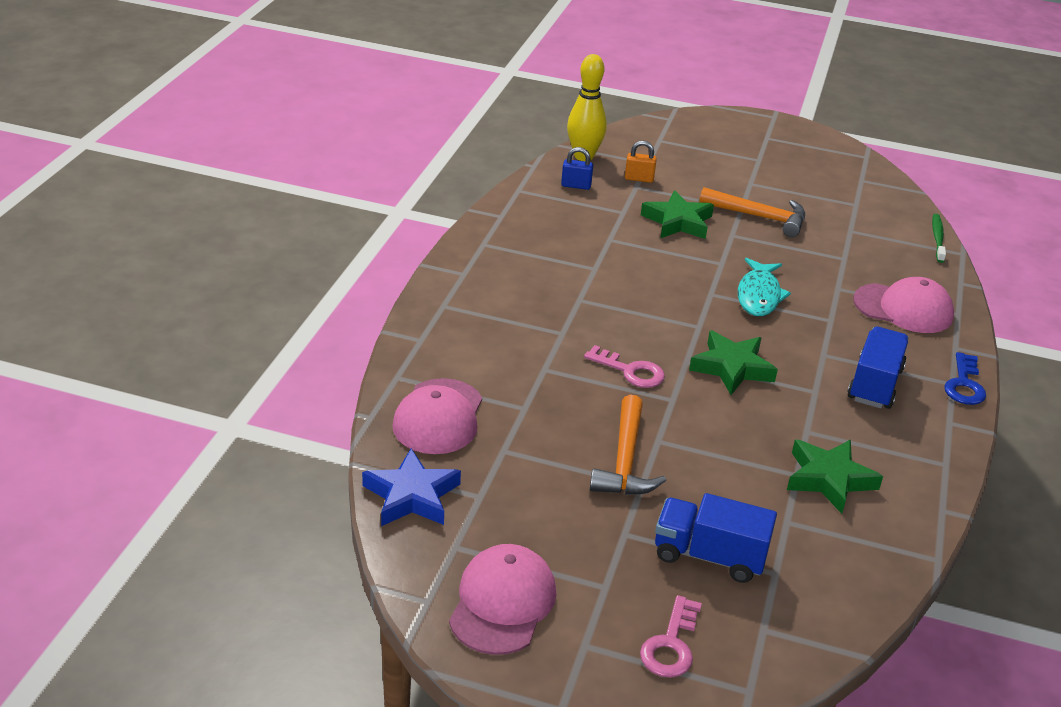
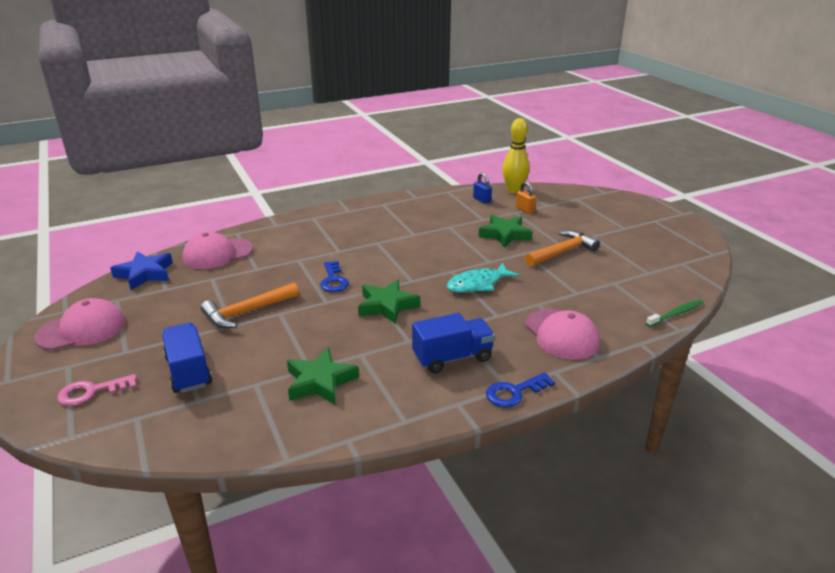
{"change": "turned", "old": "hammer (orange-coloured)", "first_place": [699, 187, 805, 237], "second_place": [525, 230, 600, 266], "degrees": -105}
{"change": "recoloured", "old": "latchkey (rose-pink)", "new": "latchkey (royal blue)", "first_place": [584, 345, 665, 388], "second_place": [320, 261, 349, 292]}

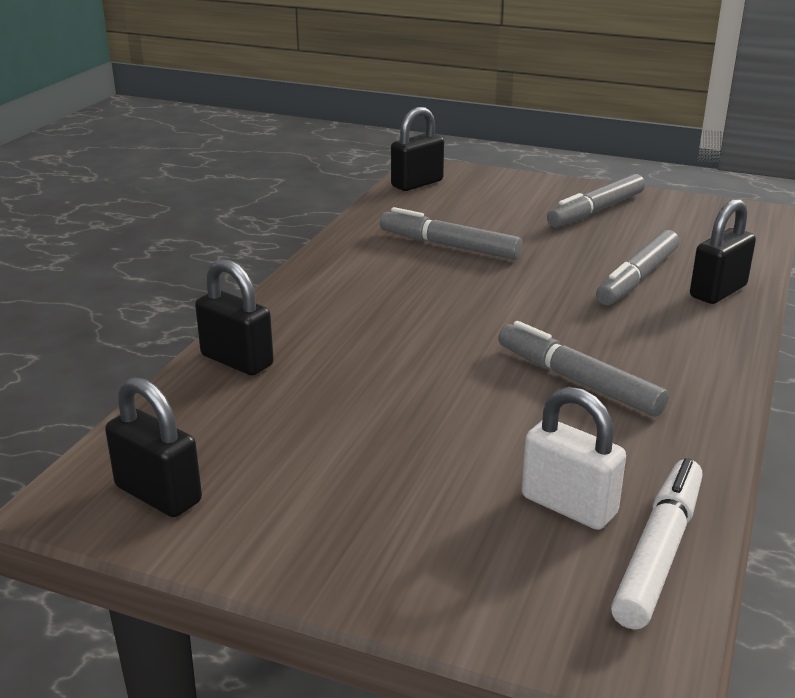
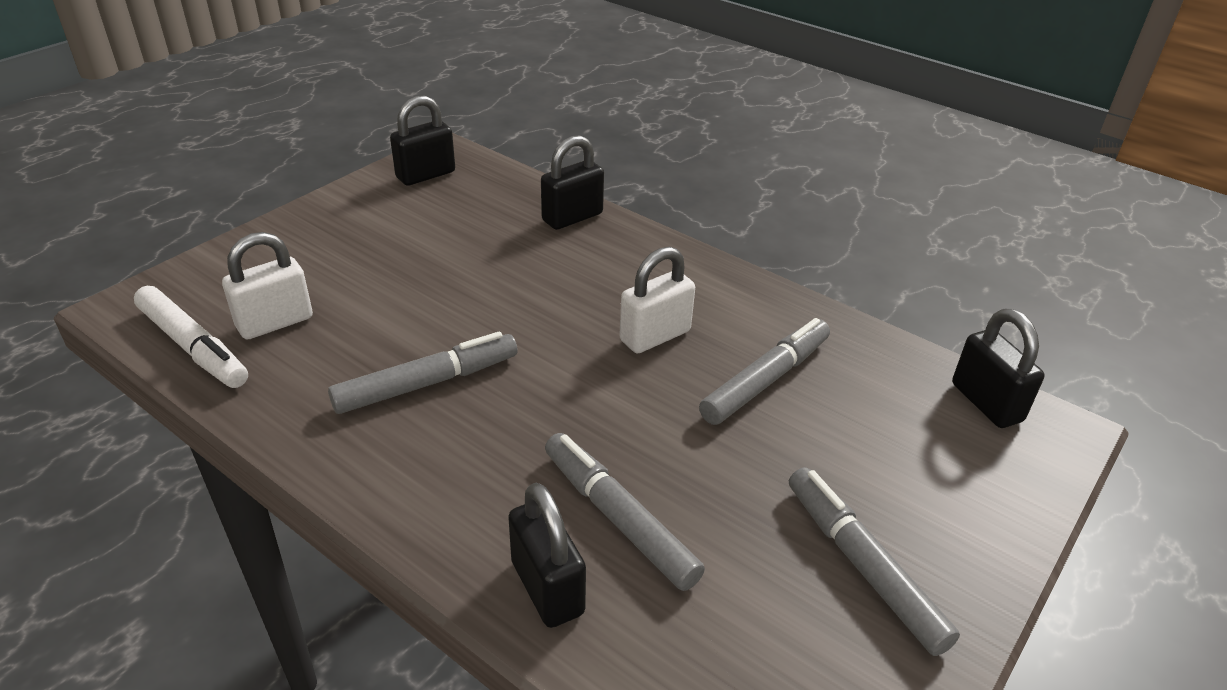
{"change": "added", "new": "lock (white)", "second_place": [619, 247, 695, 353]}

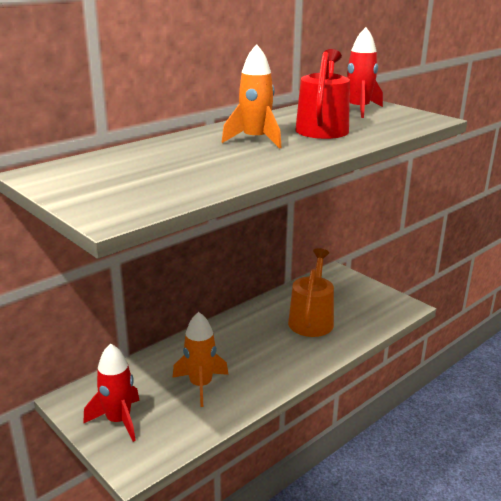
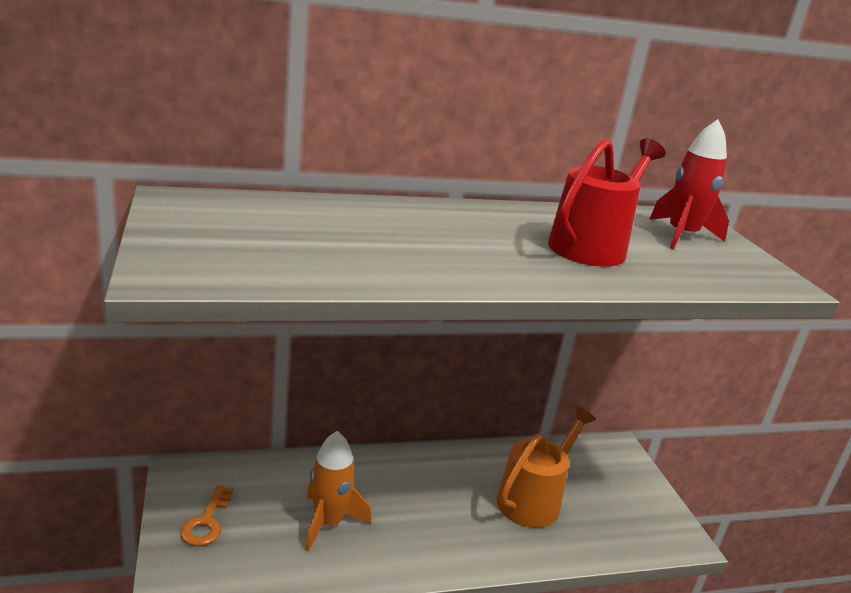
{"change": "removed", "old": "rocket (orange-coloured)", "first_place": [222, 44, 282, 149]}
{"change": "replaced", "old": "rocket (red)", "new": "latchkey (orange-coloured)", "first_place": [83, 343, 140, 442], "second_place": [180, 485, 233, 546]}

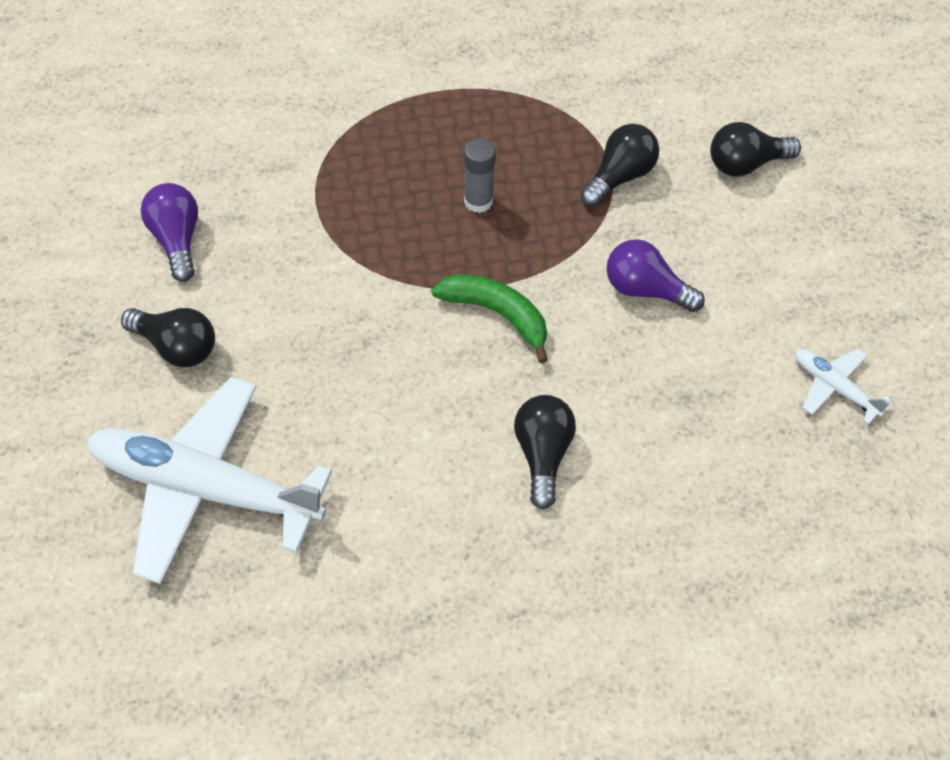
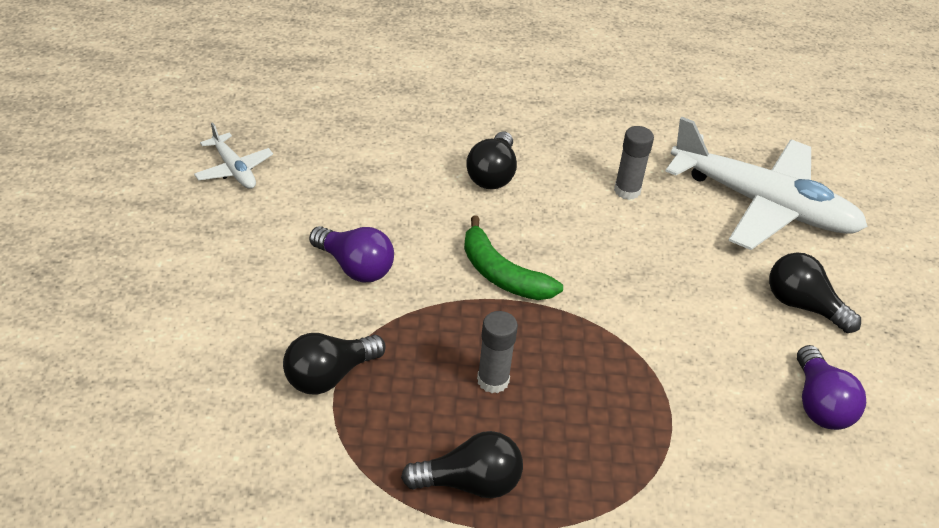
{"change": "moved", "old": "bulb (black)", "first_place": [710, 122, 801, 177], "second_place": [401, 431, 523, 498]}
{"change": "added", "new": "stick of glue (grey)", "second_place": [614, 126, 654, 200]}

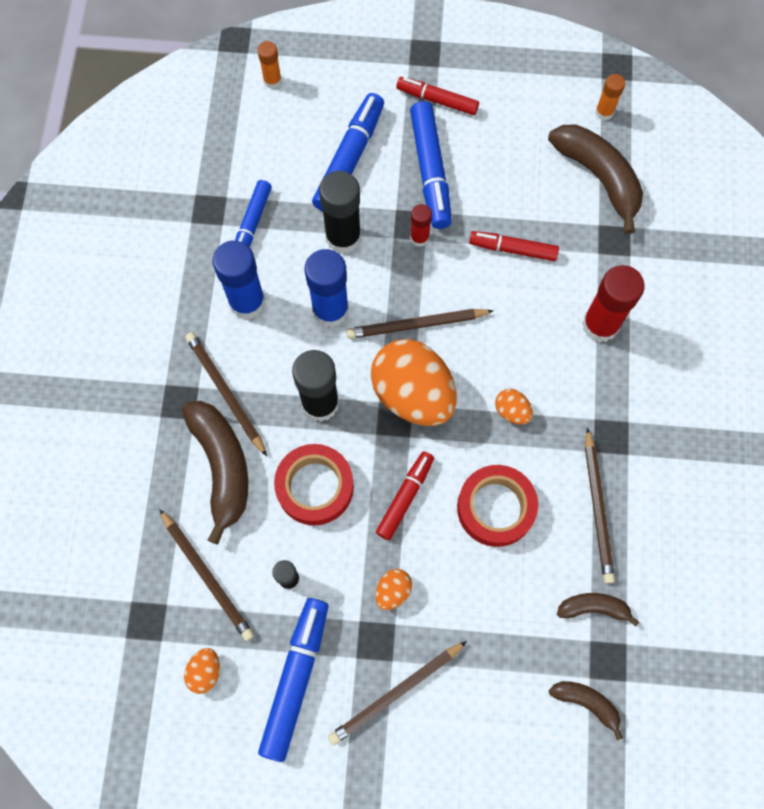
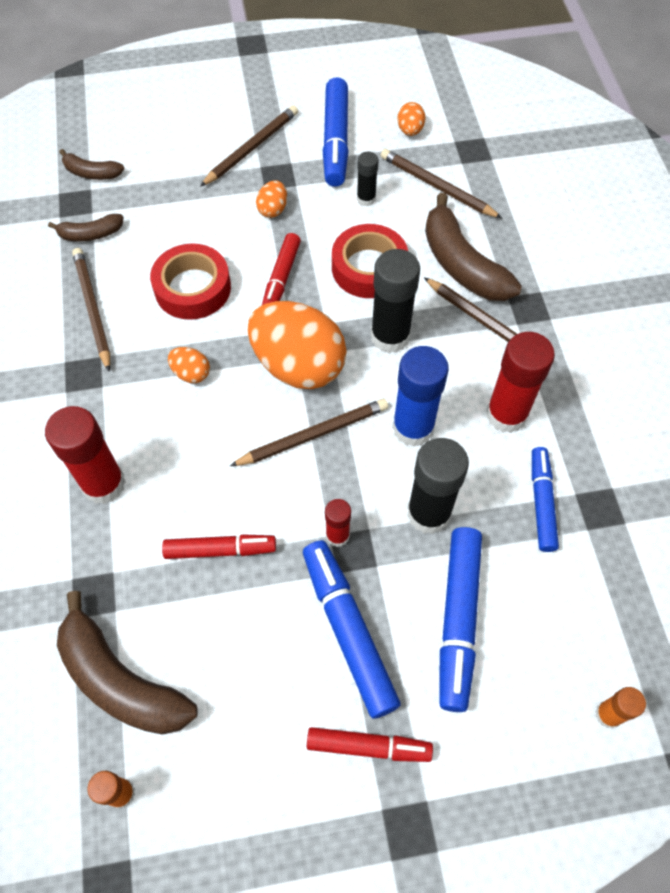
{"change": "recoloured", "old": "stick of glue (royal blue)", "new": "stick of glue (red)", "first_place": [212, 241, 265, 319], "second_place": [486, 332, 555, 433]}

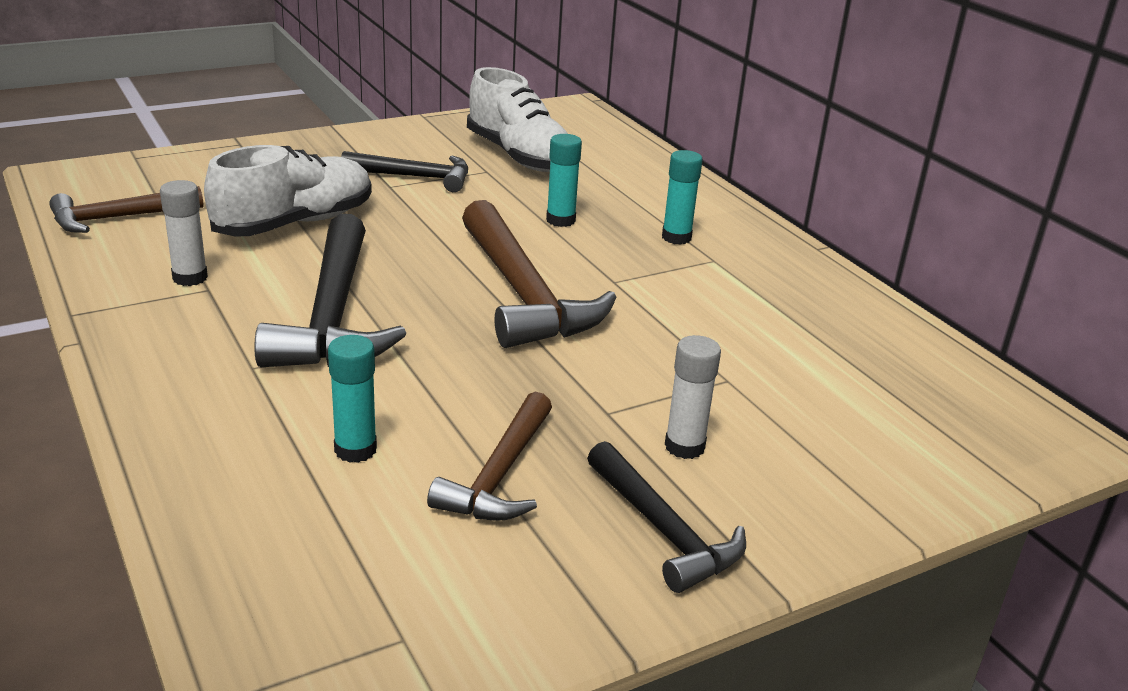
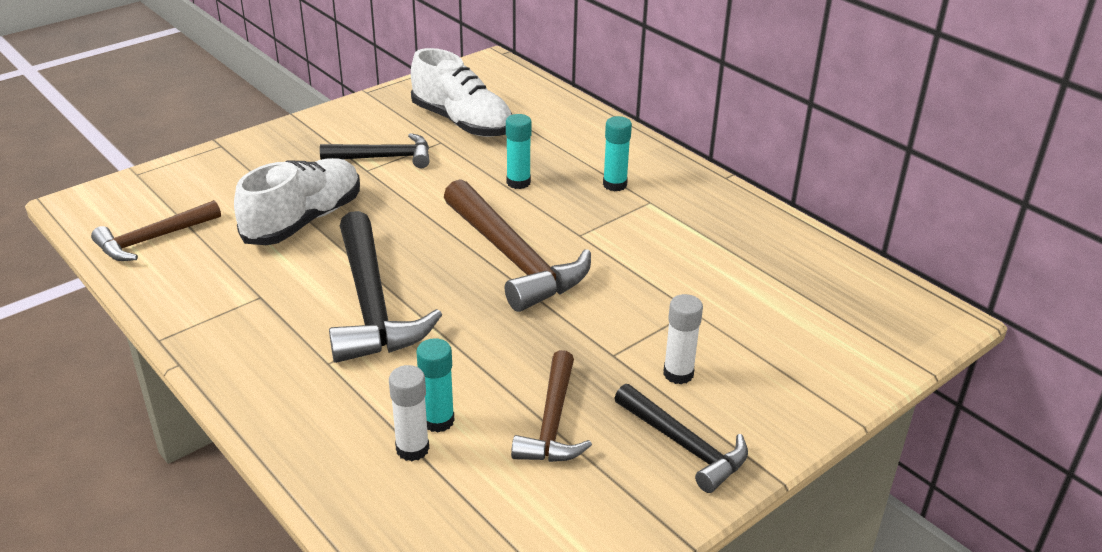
{"change": "moved", "old": "stick of glue (white)", "first_place": [160, 180, 208, 286], "second_place": [389, 365, 429, 461]}

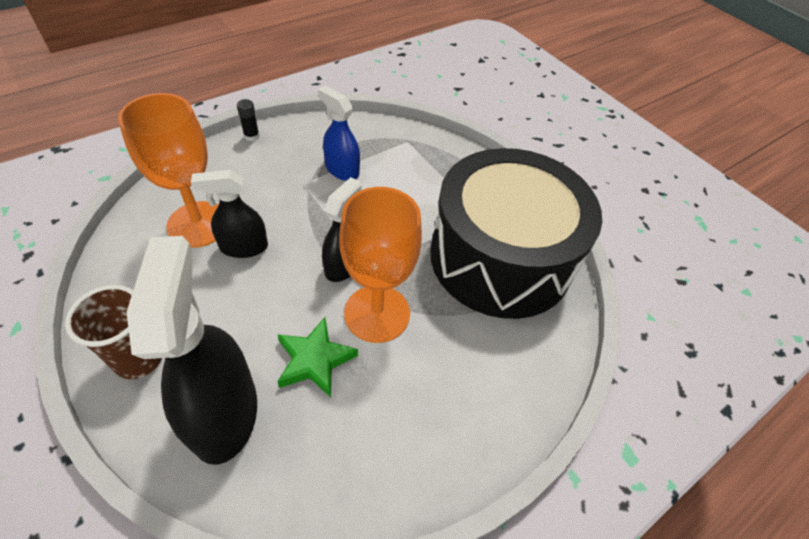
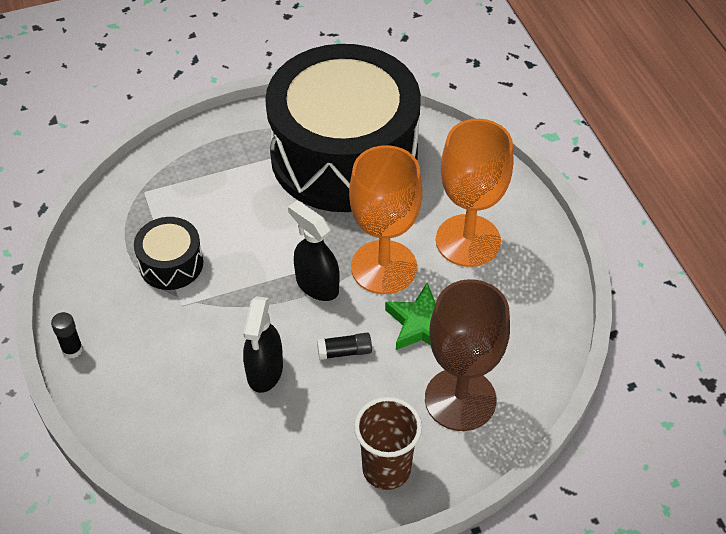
{"change": "replaced", "old": "sprayer (royal blue)", "new": "drum (black)", "first_place": [318, 85, 360, 181], "second_place": [134, 217, 203, 290]}
{"change": "moved", "old": "chalice (orange-coloured)", "first_place": [118, 93, 219, 247], "second_place": [436, 119, 513, 267]}
{"change": "replaced", "old": "sprayer (black)", "new": "chalice (brown)", "first_place": [127, 236, 257, 465], "second_place": [425, 279, 510, 431]}
{"change": "added", "new": "stick of glue (black)", "second_place": [317, 333, 372, 360]}

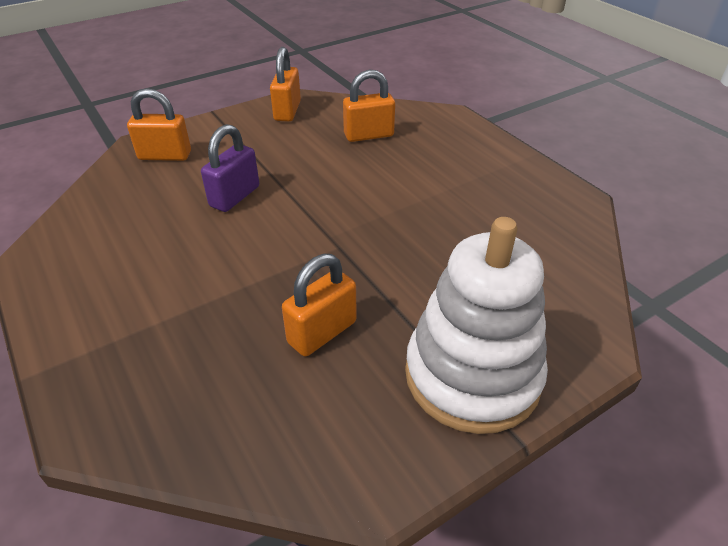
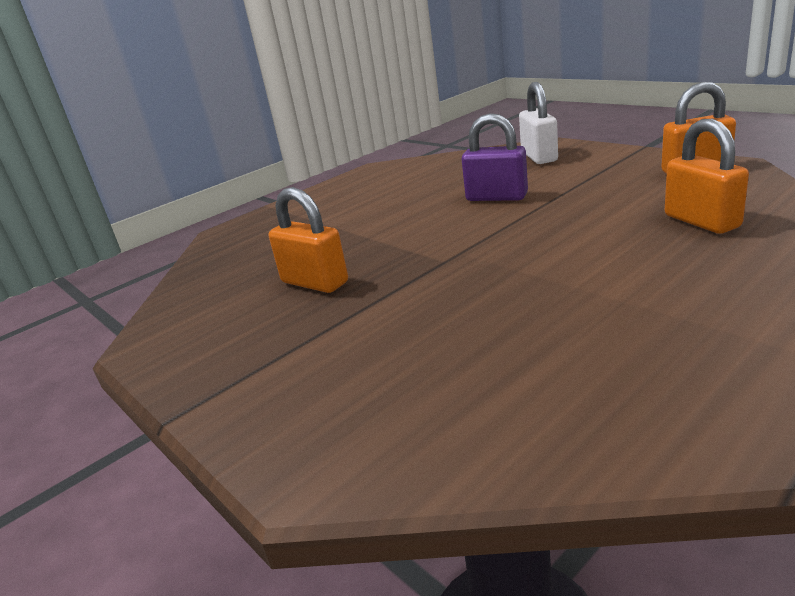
{"change": "recoloured", "old": "lock (orange-coloured)", "new": "lock (white)", "first_place": [127, 88, 191, 161], "second_place": [519, 82, 558, 164]}
{"change": "removed", "old": "ring stacker (white)", "first_place": [405, 217, 548, 434]}

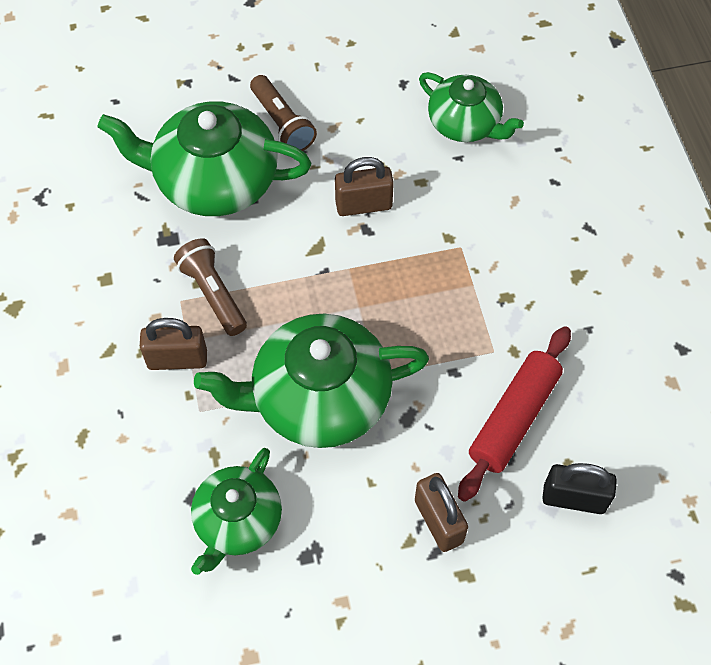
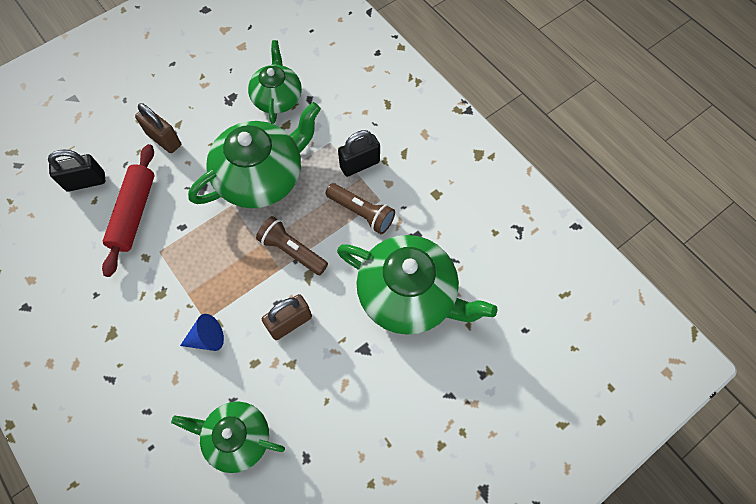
{"change": "moved", "old": "flashlight (brown)", "first_place": [250, 75, 317, 151], "second_place": [256, 216, 328, 275]}
{"change": "turned", "old": "tea pot (green)", "first_place": [98, 101, 311, 216], "second_place": [337, 235, 497, 335], "degrees": 45}
{"change": "recoloured", "old": "lock (brown)", "new": "lock (black)", "first_place": [140, 318, 207, 370], "second_place": [338, 130, 380, 177]}
{"change": "added", "new": "solid cone (royal blue)", "second_place": [180, 314, 224, 351]}

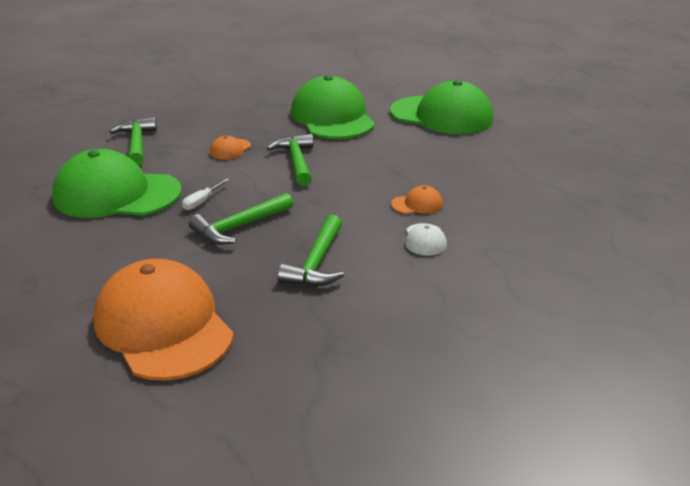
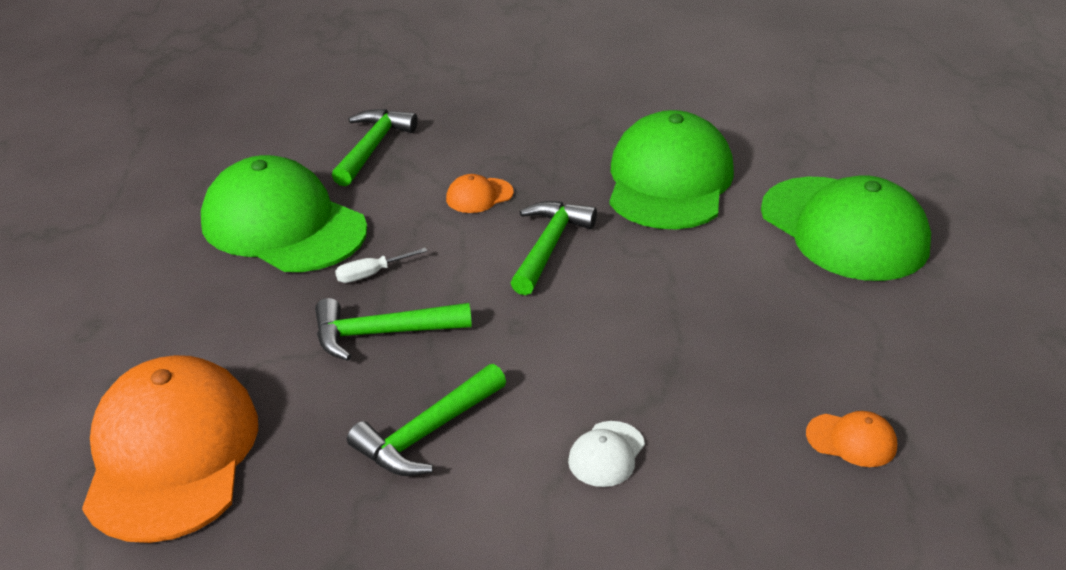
{"change": "moved", "old": "cap (orange-coloured)", "first_place": [391, 185, 443, 214], "second_place": [806, 411, 897, 467]}

